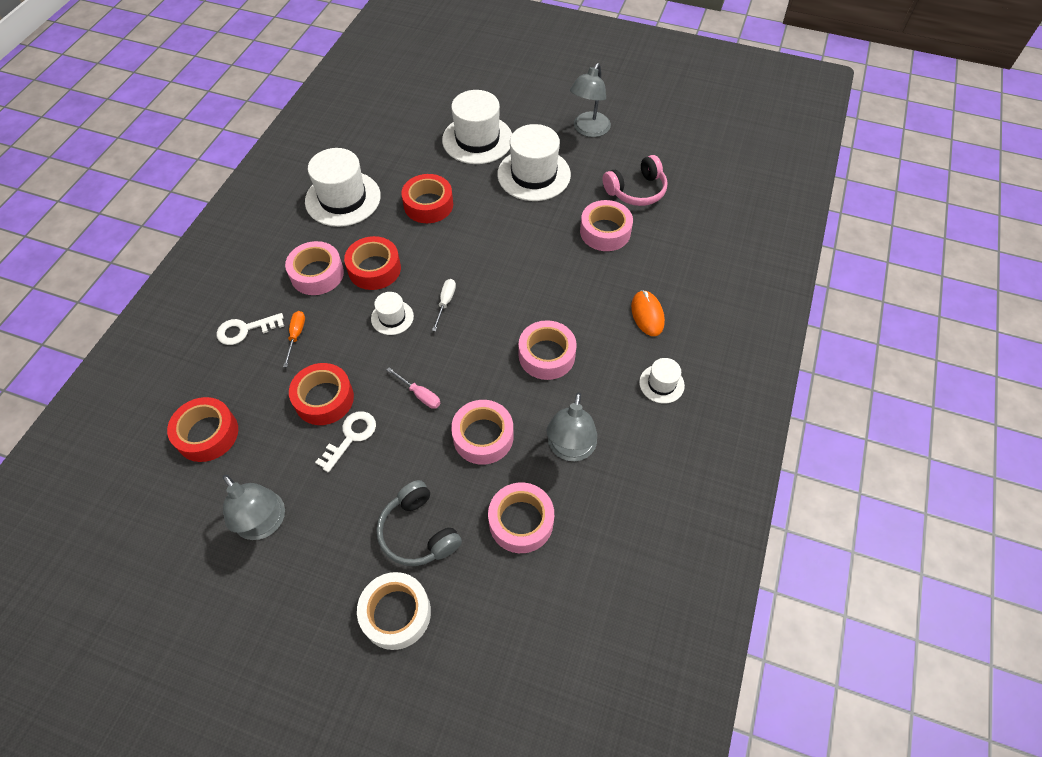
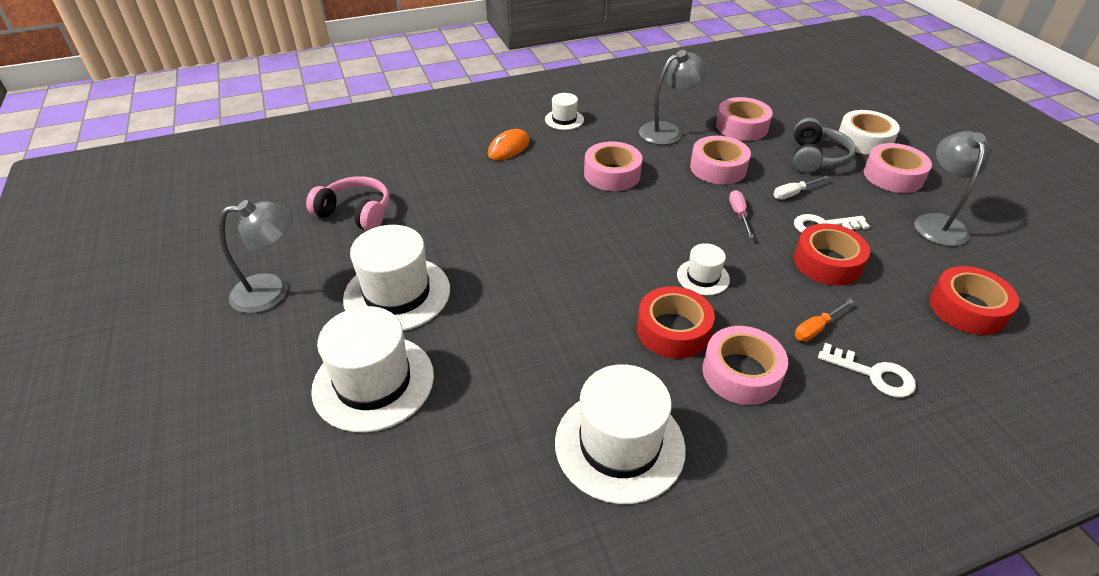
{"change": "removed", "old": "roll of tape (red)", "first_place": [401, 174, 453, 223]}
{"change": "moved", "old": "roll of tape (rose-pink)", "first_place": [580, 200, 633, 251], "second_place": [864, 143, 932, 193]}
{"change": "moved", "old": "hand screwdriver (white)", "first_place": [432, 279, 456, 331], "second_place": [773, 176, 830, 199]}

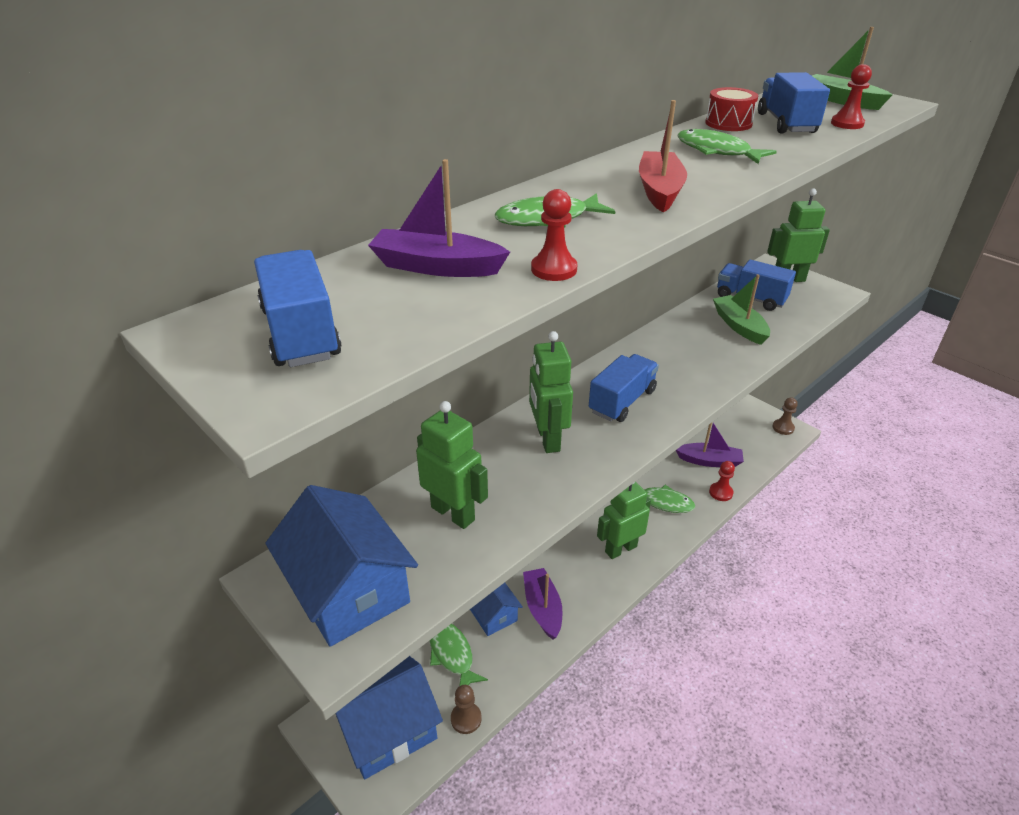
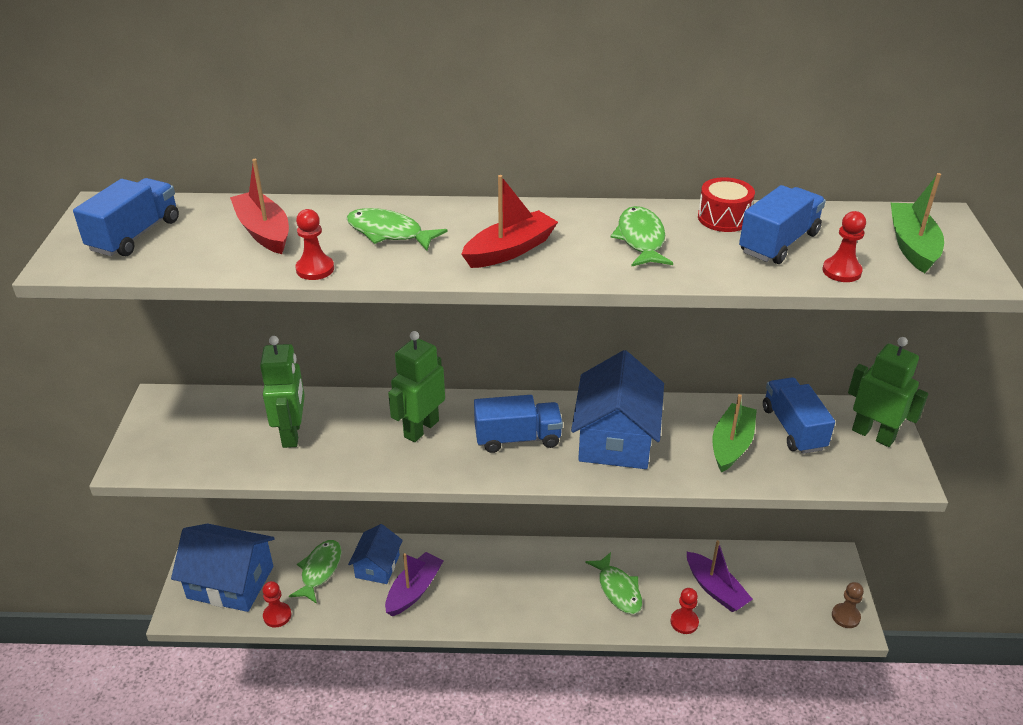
{"change": "recoloured", "old": "sailboat (royal purple)", "new": "sailboat (red)", "first_place": [368, 159, 510, 277], "second_place": [230, 159, 289, 254]}
{"change": "removed", "old": "toy robot (green)", "first_place": [597, 481, 651, 559]}
{"change": "moved", "old": "toy house (royal blue)", "first_place": [265, 485, 418, 647], "second_place": [571, 350, 664, 469]}
{"change": "recoloured", "old": "game pawn (brown)", "new": "game pawn (red)", "first_place": [451, 685, 482, 734], "second_place": [263, 581, 291, 628]}

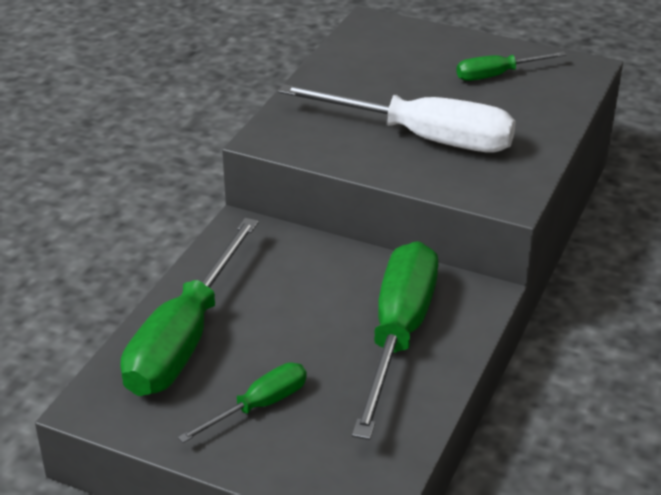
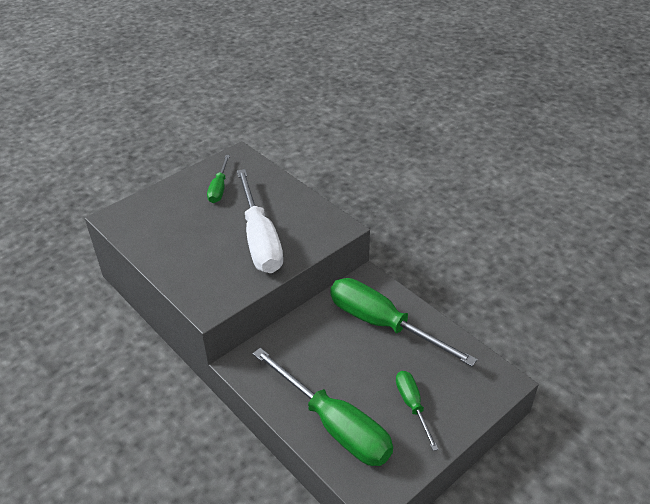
{"change": "turned", "old": "hand screwdriver (white)", "first_place": [278, 84, 516, 152], "second_place": [237, 169, 283, 273], "degrees": 120}

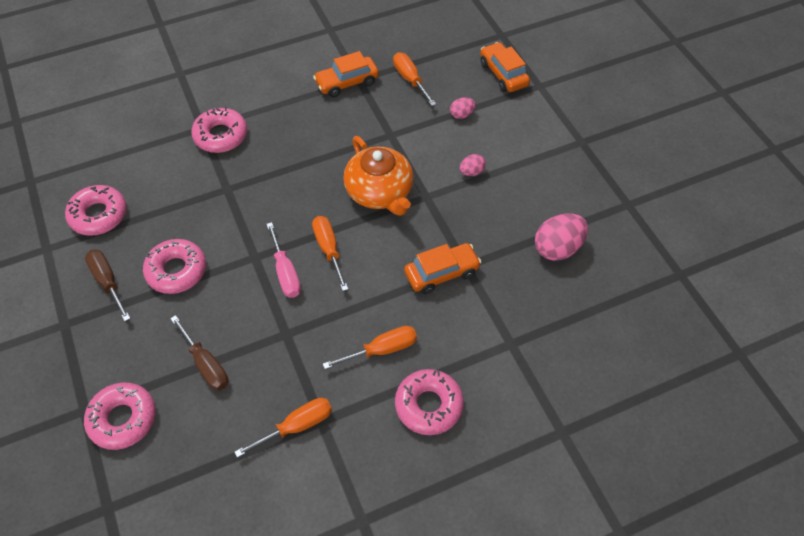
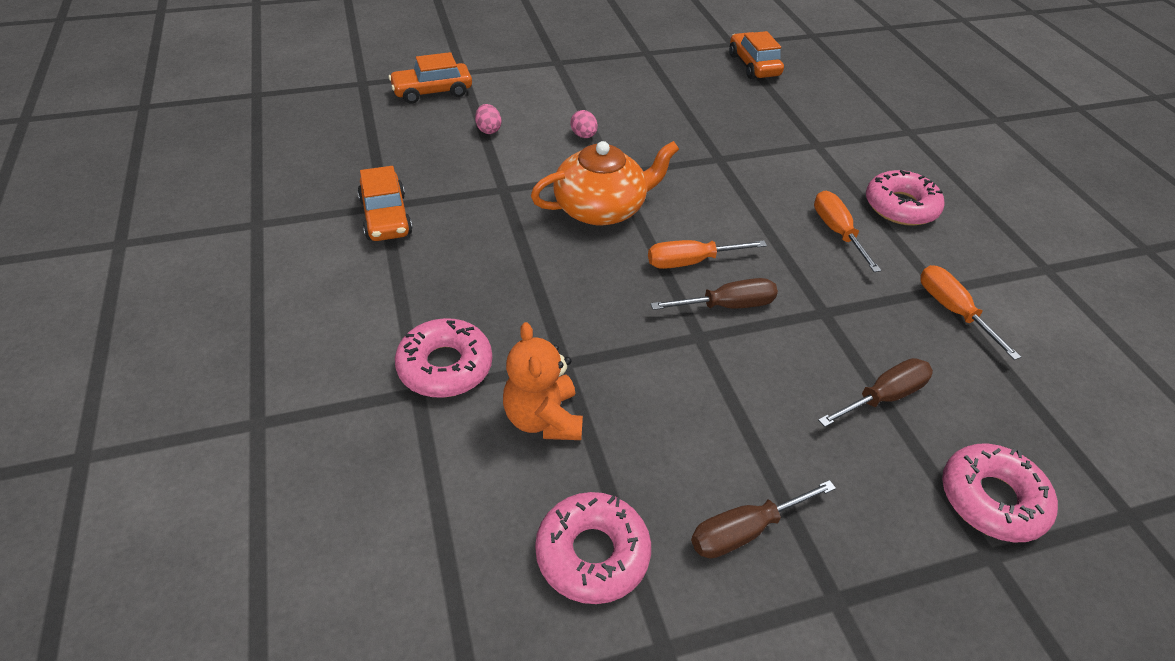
{"change": "removed", "old": "hand screwdriver (orange-coloured)", "first_place": [393, 52, 436, 106]}
{"change": "removed", "old": "egg (rose-pink)", "first_place": [535, 214, 588, 261]}
{"change": "recoloured", "old": "hand screwdriver (rose-pink)", "new": "hand screwdriver (brown)", "first_place": [266, 222, 301, 298], "second_place": [651, 278, 778, 310]}
{"change": "removed", "old": "doughnut (rose-pink)", "first_place": [143, 239, 206, 294]}
{"change": "moved", "old": "automobile (orange-coloured)", "first_place": [404, 243, 481, 294], "second_place": [729, 31, 784, 79]}
{"change": "added", "new": "teddy (orange-coloured)", "second_place": [503, 322, 583, 440]}

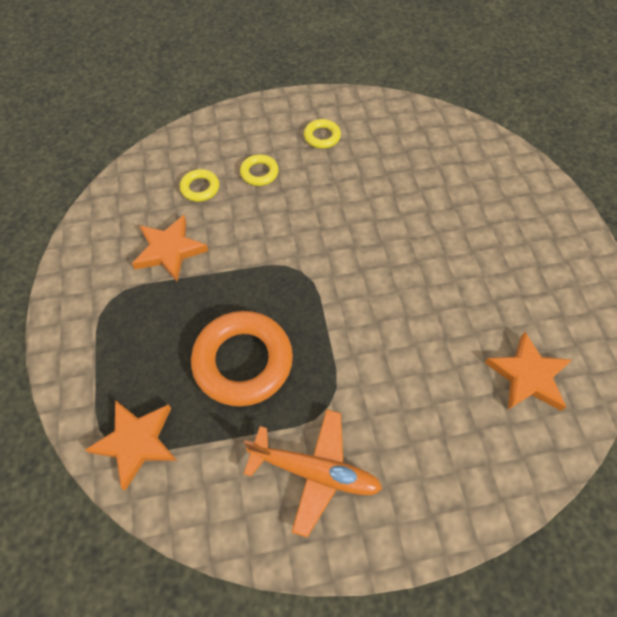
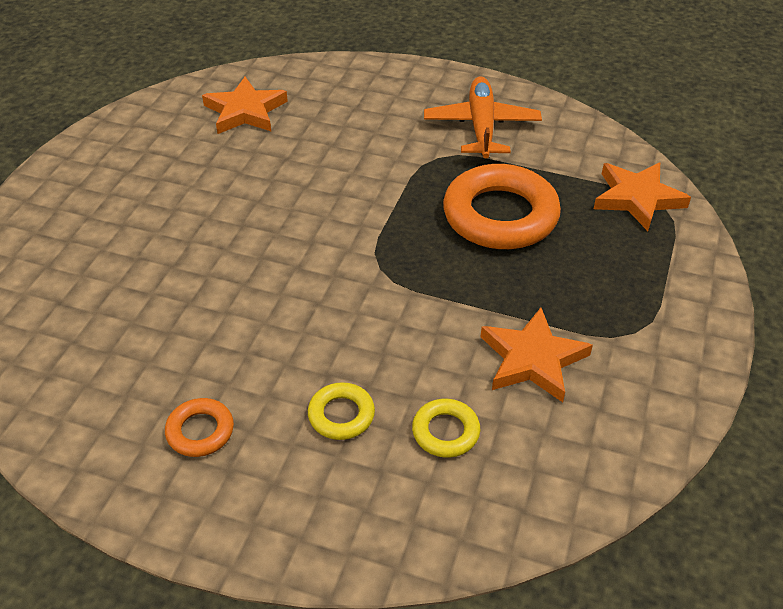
{"change": "recoloured", "old": "hoop (bright yellow)", "new": "hoop (orange-coloured)", "first_place": [304, 119, 341, 149], "second_place": [165, 398, 234, 457]}
{"change": "turned", "old": "toy plane (orange-coloured)", "first_place": [244, 409, 382, 537], "second_place": [424, 76, 542, 158], "degrees": 45}

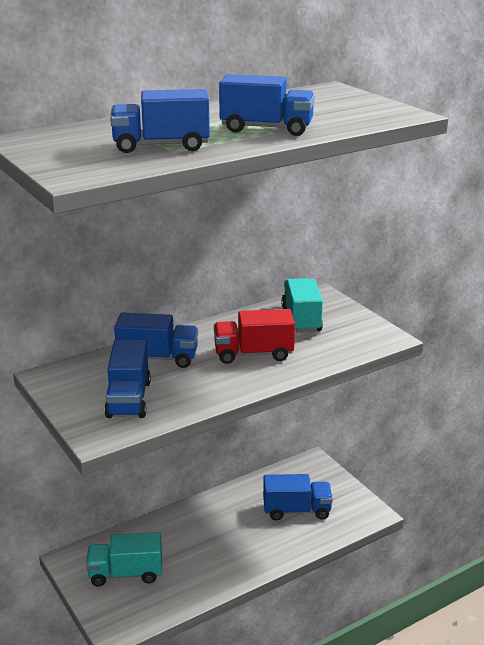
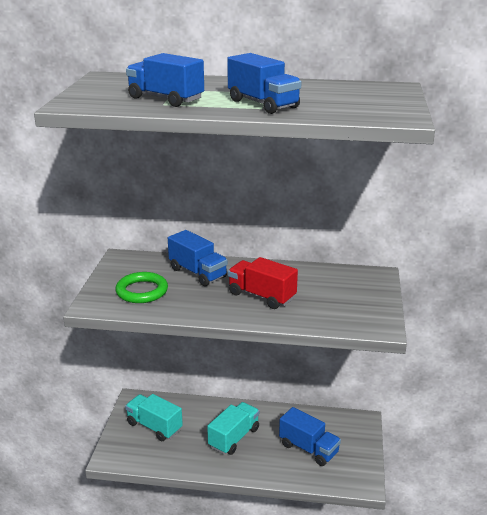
{"change": "moved", "old": "toy truck (turquoise)", "first_place": [281, 278, 323, 333], "second_place": [207, 402, 259, 455]}
{"change": "replaced", "old": "toy truck (royal blue)", "new": "hoop (green)", "first_place": [104, 340, 151, 418], "second_place": [115, 272, 168, 303]}

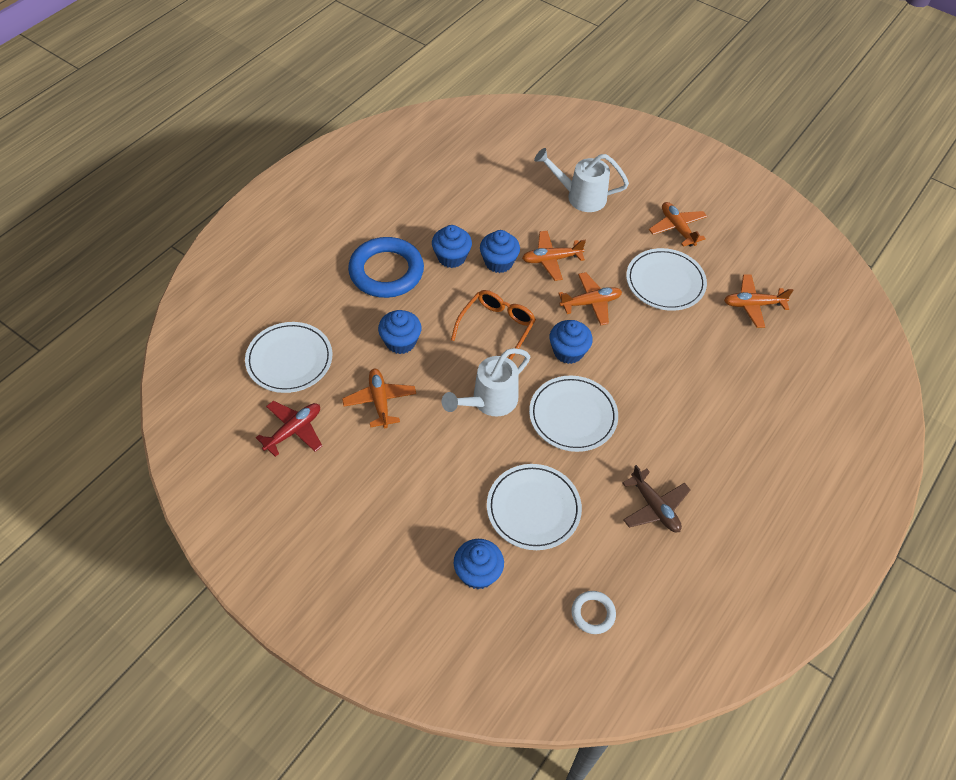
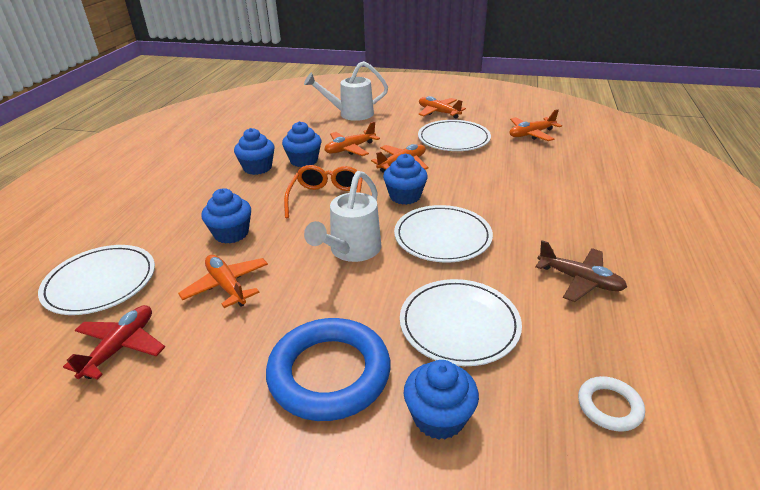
{"change": "moved", "old": "hoop (royal blue)", "first_place": [348, 237, 424, 298], "second_place": [266, 318, 391, 421]}

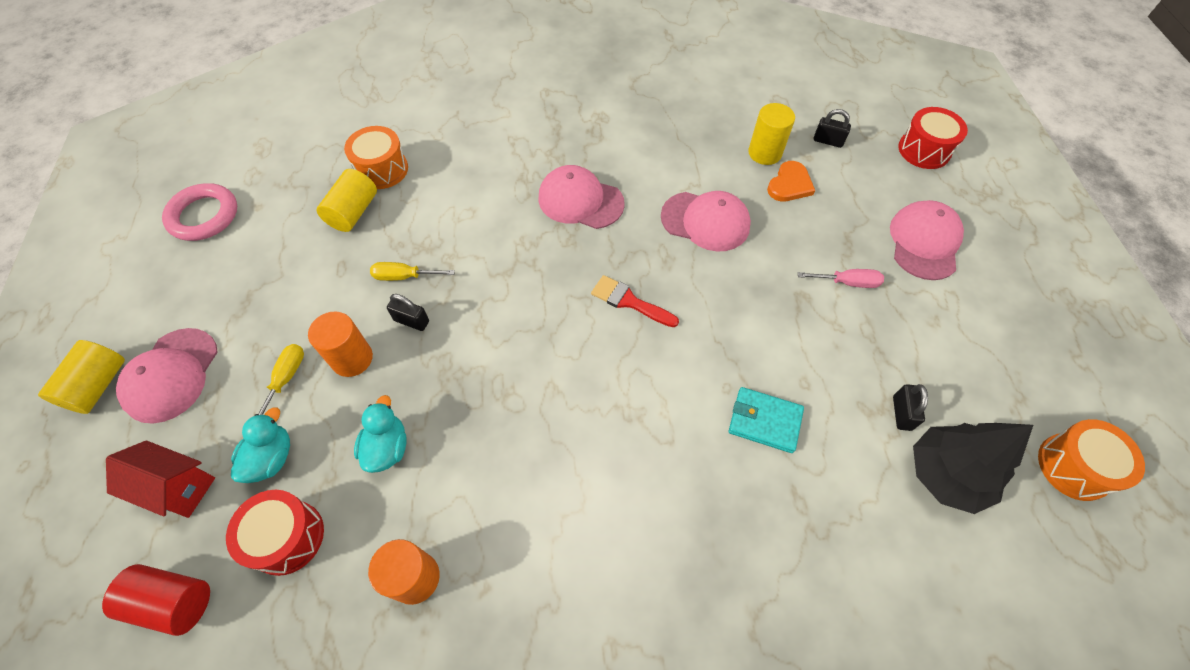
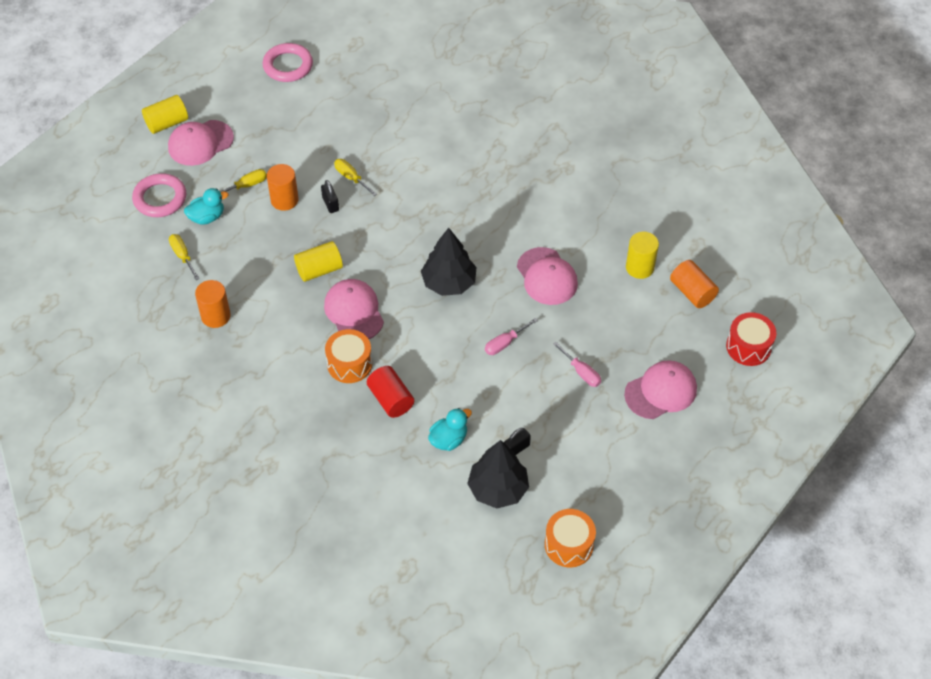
{"change": "replaced", "old": "lock (black)", "new": "cylinder shape (orange-coloured)", "first_place": [814, 109, 851, 148], "second_place": [670, 260, 719, 308]}
{"change": "moved", "old": "drum (orange-coloured)", "first_place": [344, 126, 408, 189], "second_place": [325, 329, 372, 383]}
{"change": "removed", "old": "heart (orange-coloured)", "first_place": [767, 161, 815, 202]}
{"change": "moved", "old": "cap (rose-pink)", "first_place": [538, 165, 625, 229], "second_place": [324, 279, 384, 339]}
{"change": "moved", "old": "cylinder shape (bright yellow)", "first_place": [317, 169, 377, 232], "second_place": [294, 241, 343, 282]}
{"change": "replaced", "old": "brush (red)", "new": "tree (black)", "first_place": [591, 275, 679, 327], "second_place": [421, 228, 477, 296]}
{"change": "removed", "old": "billfold (turquoise)", "first_place": [729, 387, 804, 453]}
{"change": "moved", "old": "toy duck (turquoise)", "first_place": [354, 395, 407, 473], "second_place": [428, 408, 472, 451]}
{"change": "replaced", "old": "toy house (red)", "new": "hoop (rose-pink)", "first_place": [106, 440, 215, 518], "second_place": [132, 173, 186, 217]}
{"change": "replaced", "old": "drum (red)", "new": "hand screwdriver (bright yellow)", "first_place": [226, 490, 324, 576], "second_place": [169, 234, 200, 280]}
{"change": "moved", "old": "cylinder shape (red)", "first_place": [102, 564, 210, 636], "second_place": [367, 366, 414, 418]}
{"change": "added", "new": "hand screwdriver (rose-pink)", "second_place": [485, 318, 538, 355]}

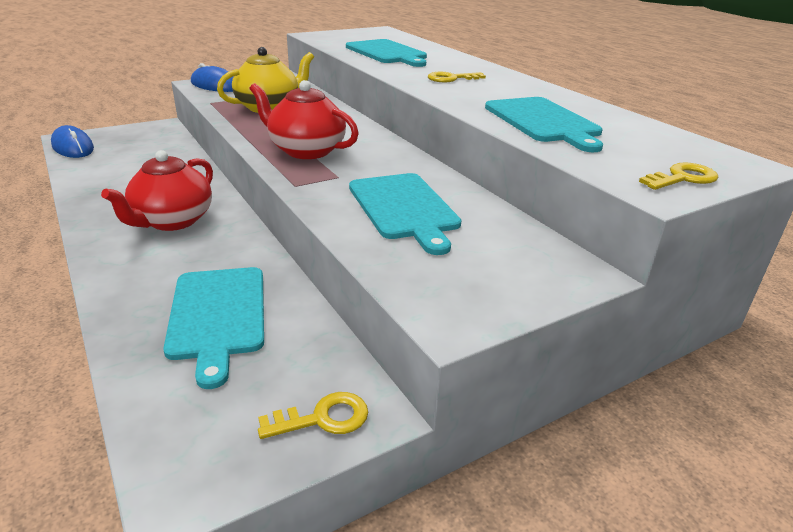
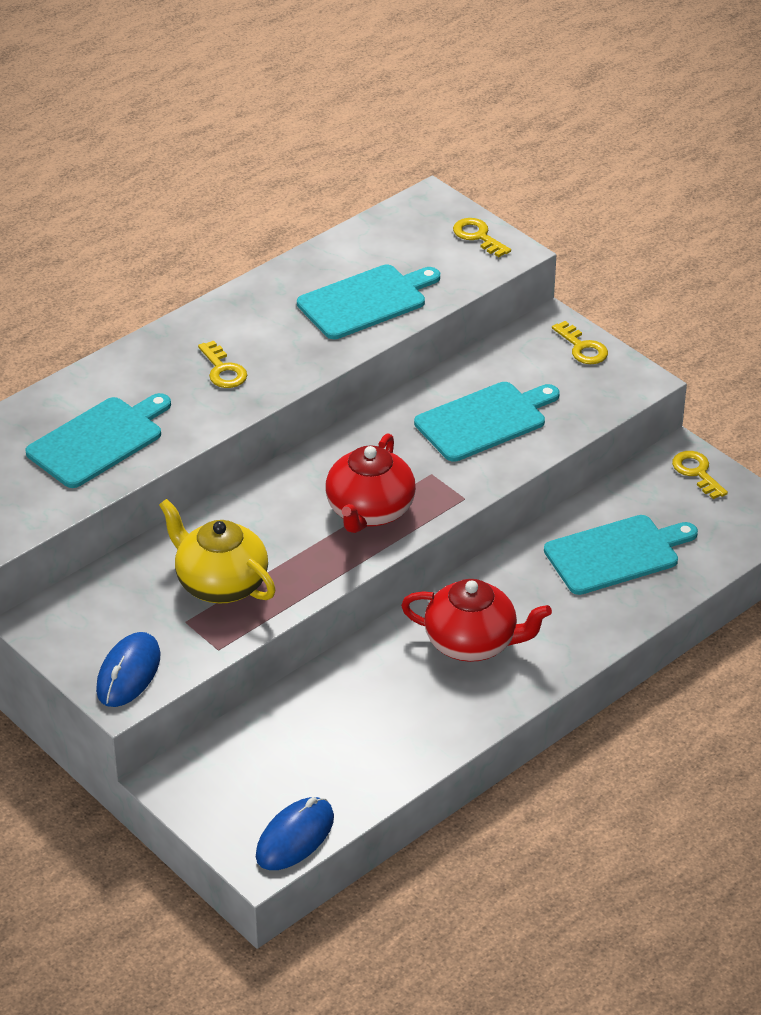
{"change": "added", "new": "latchkey (bright yellow)", "second_place": [552, 321, 608, 364]}

